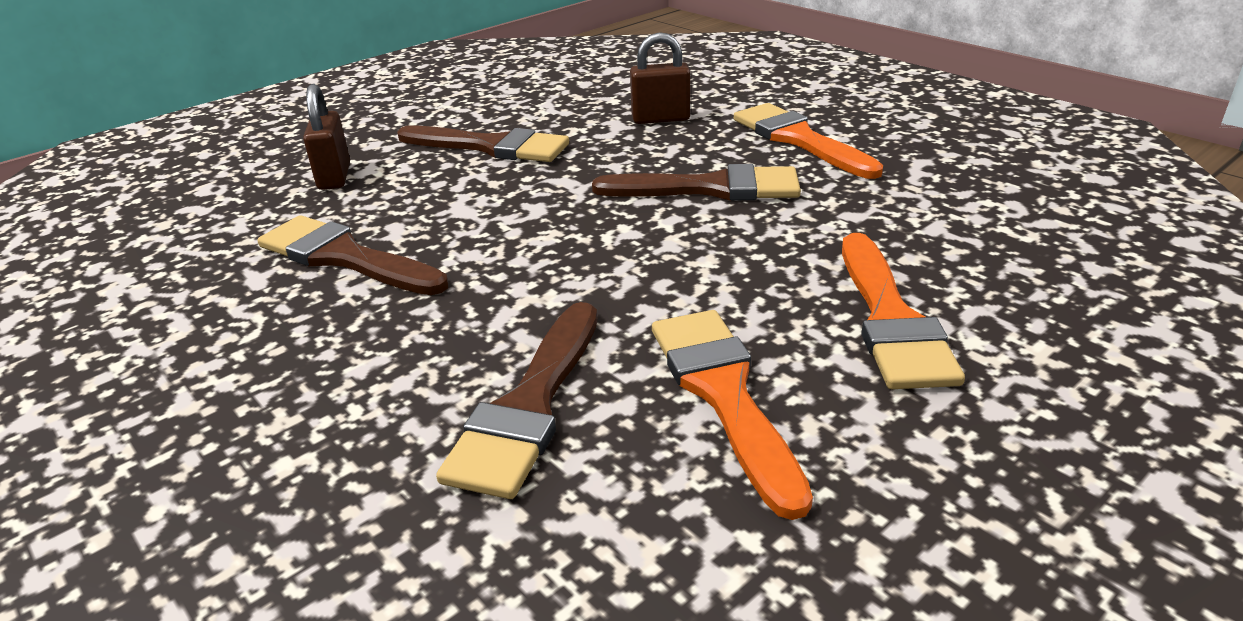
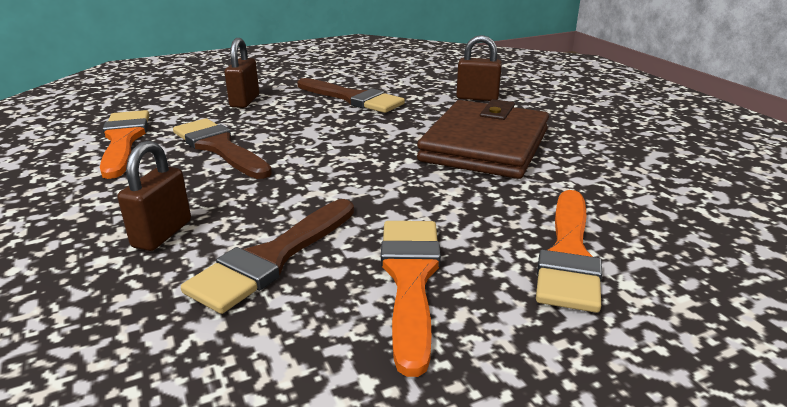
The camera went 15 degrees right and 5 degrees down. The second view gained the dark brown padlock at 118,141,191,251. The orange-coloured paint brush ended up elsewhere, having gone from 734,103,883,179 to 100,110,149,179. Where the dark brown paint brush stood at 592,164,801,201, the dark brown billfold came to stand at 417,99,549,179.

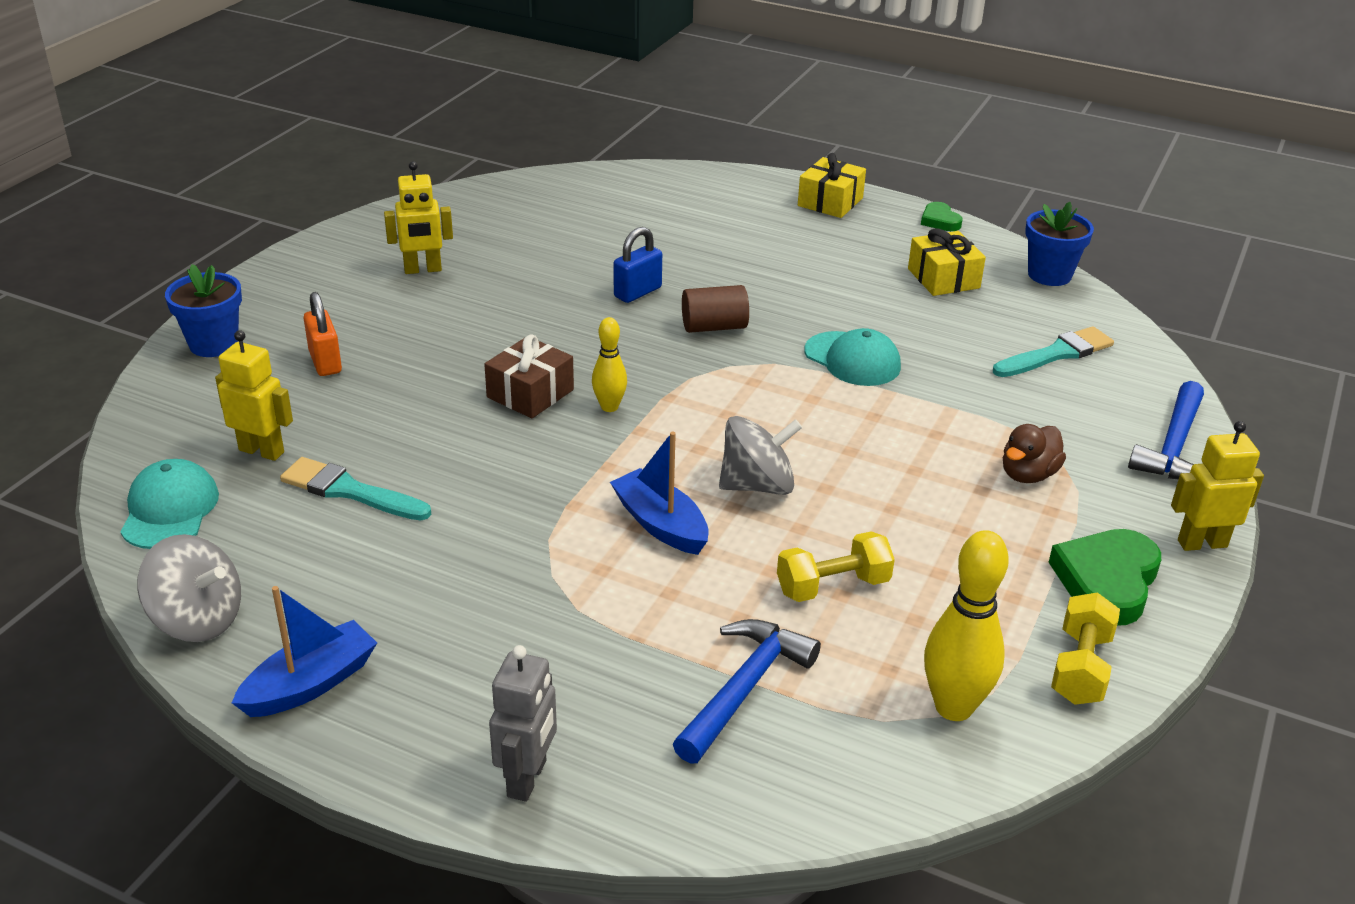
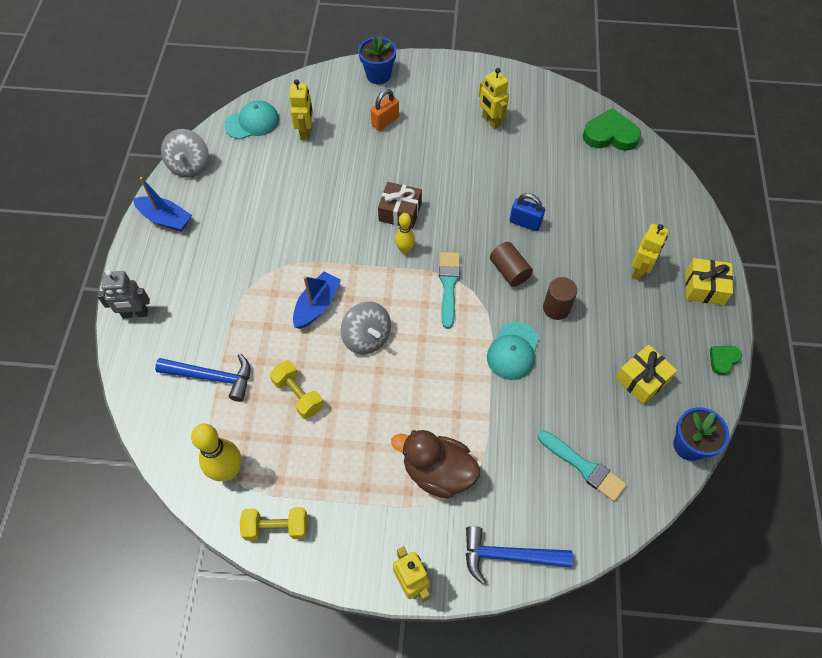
The camera went 70 degrees right and 25 degrees up. The second view gained the dark brown solid cylinder at 543,277,577,320. The second view gained the yellow robot at 632,224,668,281. The teal paint brush ended up elsewhere, having gone from 280,457,431,520 to 439,252,460,329. The leaf-green heart ended up elsewhere, having gone from 1048,529,1161,626 to 583,108,641,151. The size of the dark brown rubber duck at 1003,424,1066,483 changed by a factor of 1.65.

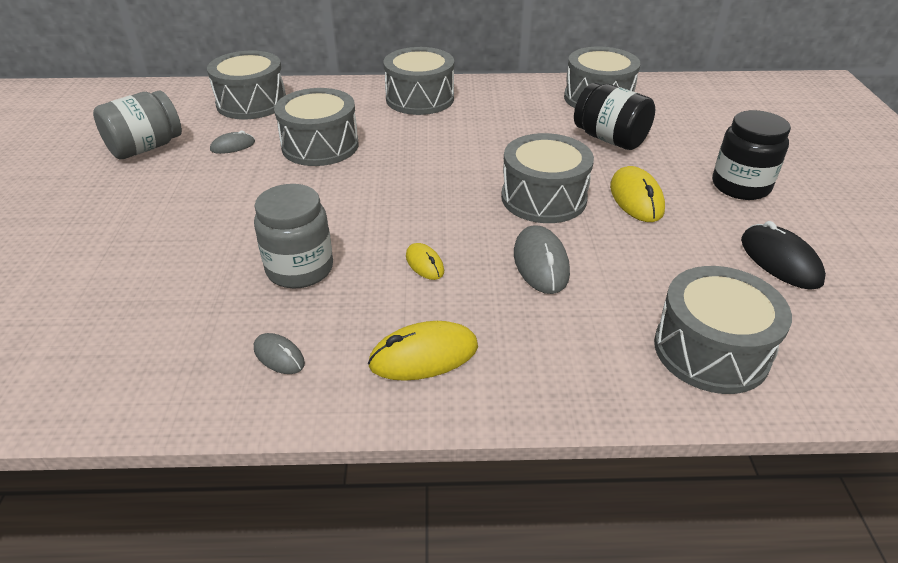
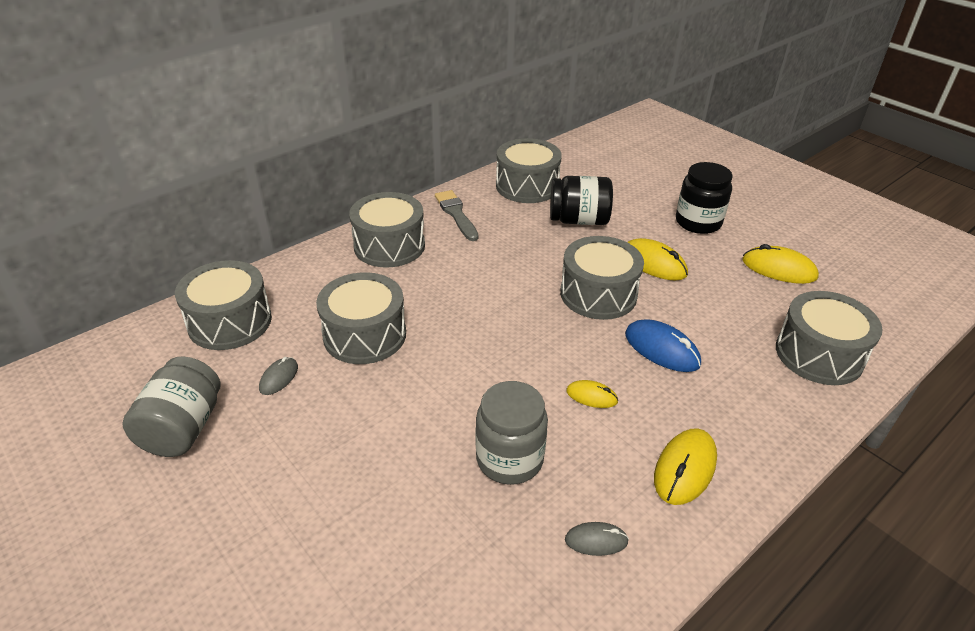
The camera went 40 degrees left and 0 degrees up. The second view gained the gray paint brush at 435,190,479,241. What was the gray computer mouse at 514,225,570,294 turned into the cobalt computer mouse at 625,319,701,372. What was the black computer mouse at 741,221,826,290 turned into the yellow computer mouse at 742,244,819,284.

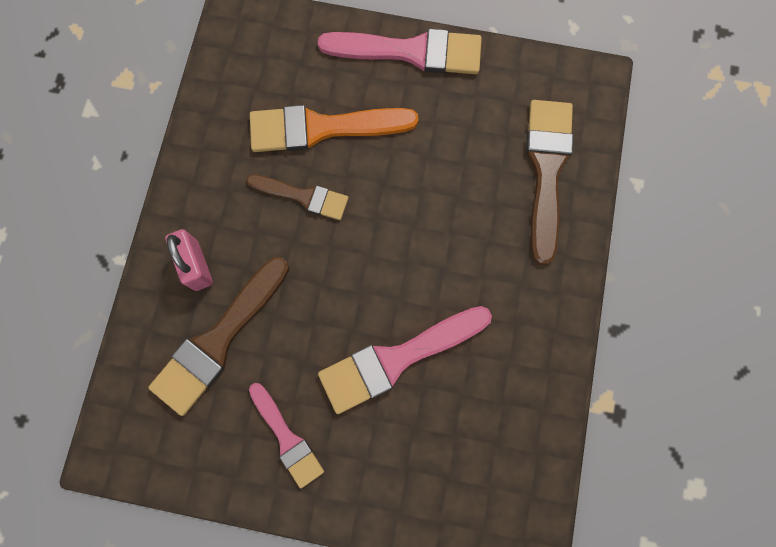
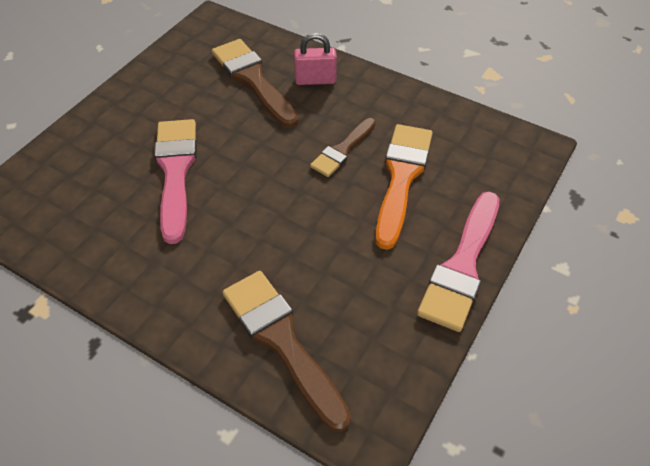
The camera went 110 degrees right and 25 degrees down. The second view lost the pink paint brush at 249,383,324,489. The dark brown paint brush at 526,100,573,265 ended up facing another way, 150 degrees counterclockwise from before.

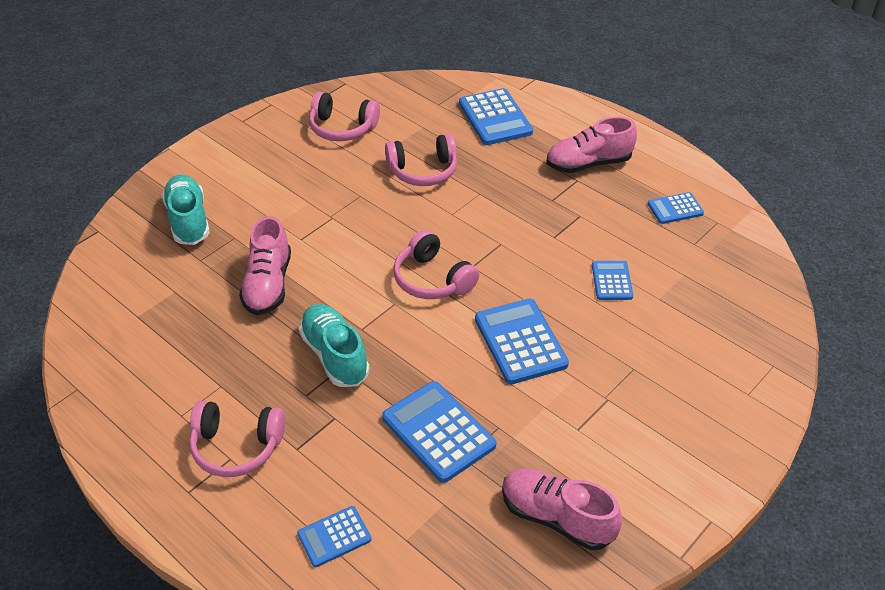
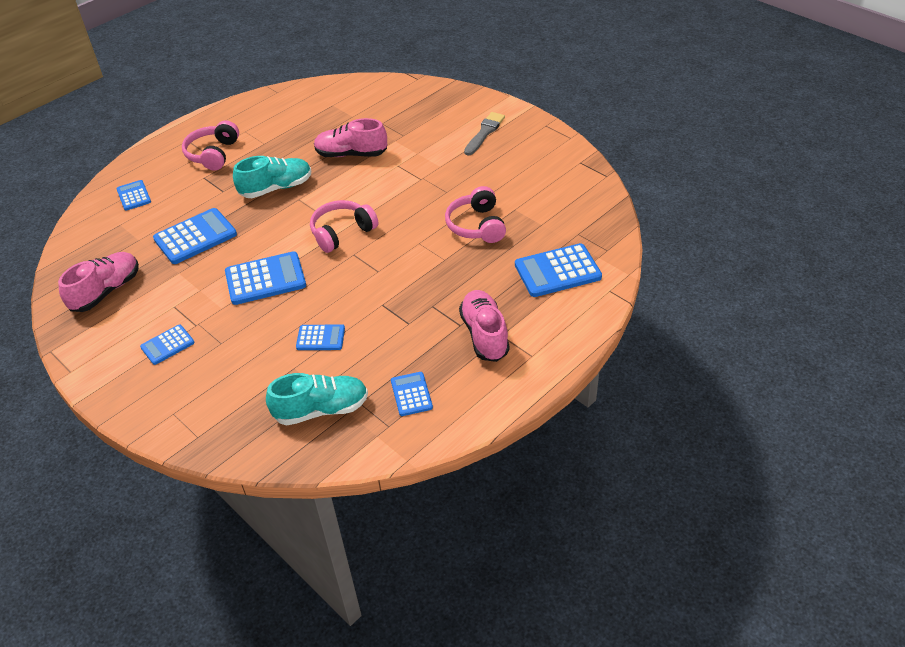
The camera went 95 degrees right and 0 degrees up. The second view lost the pink headset at 309,92,380,141. The second view gained the cobalt adding machine at 140,325,194,365. The second view gained the gray paint brush at 464,112,505,156. The teal lace-up shoe ended up elsewhere, having gone from 162,174,210,245 to 266,373,368,426.

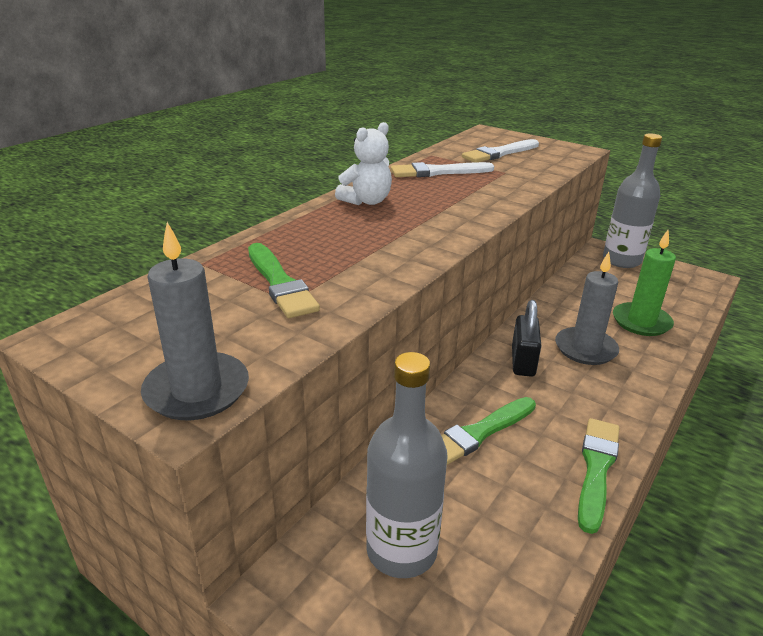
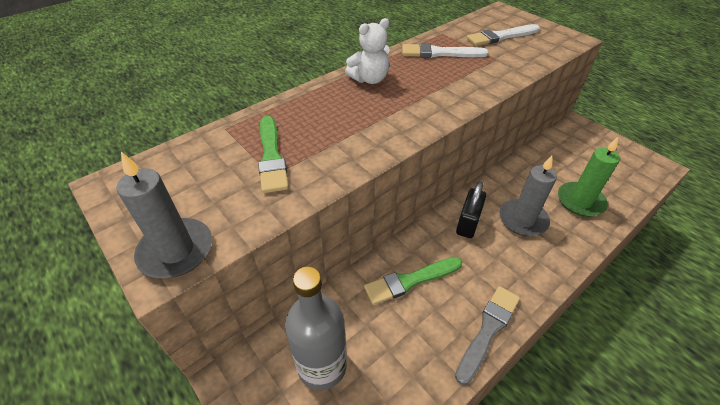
The camera went 15 degrees right and 15 degrees up. The second view lost the gray bottle at 603,133,662,268. What was the leaf-green paint brush at 578,418,620,534 turned into the gray paint brush at 455,286,520,385.

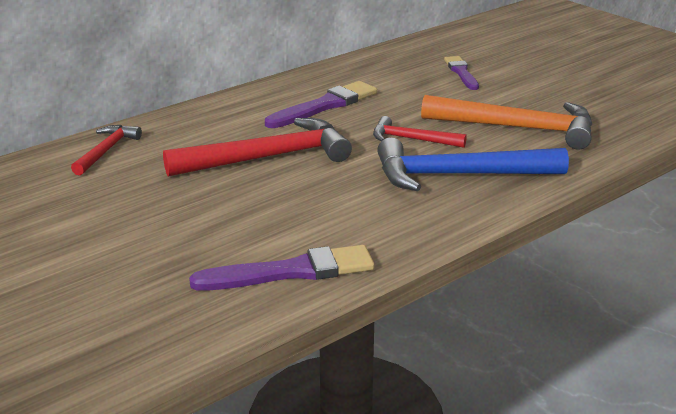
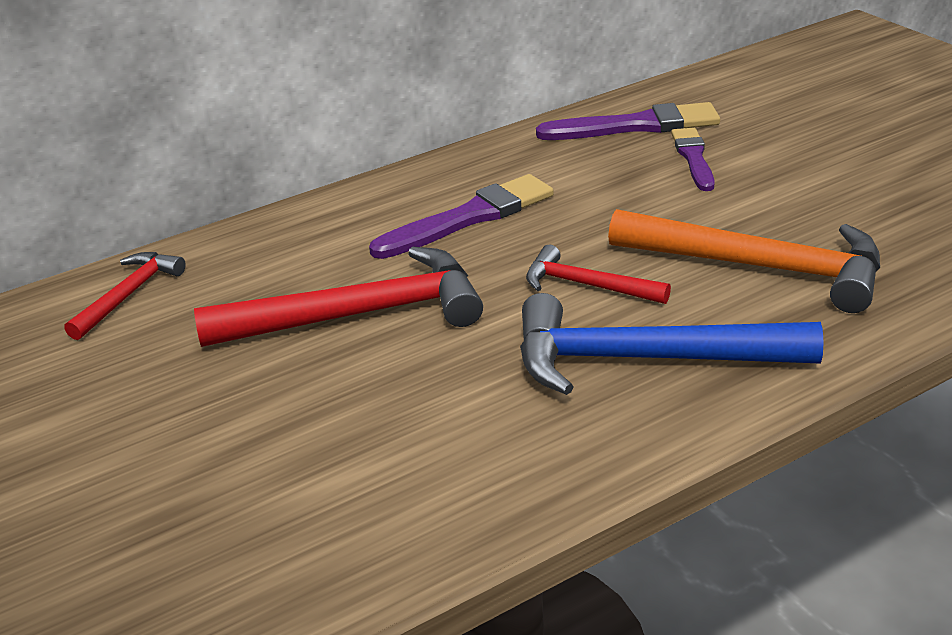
The camera went 10 degrees right and 5 degrees up. The purple paint brush ended up elsewhere, having gone from 189,245,375,291 to 536,102,720,140.

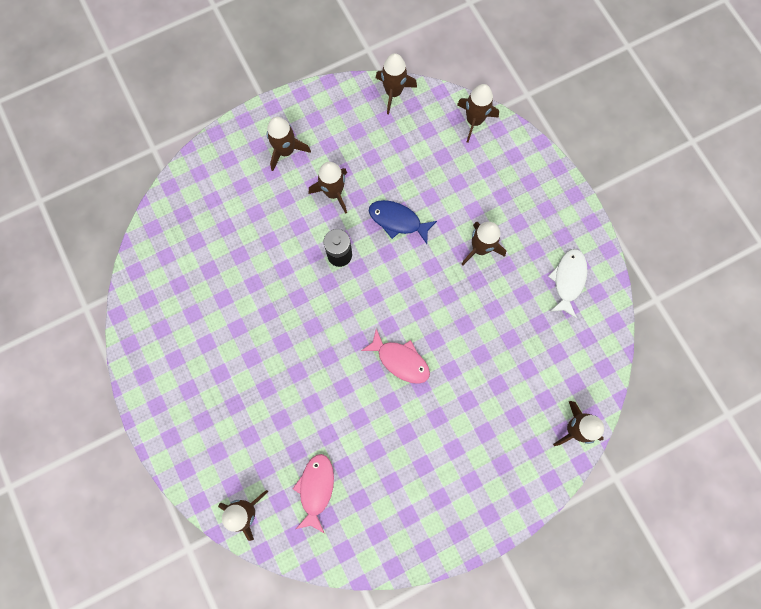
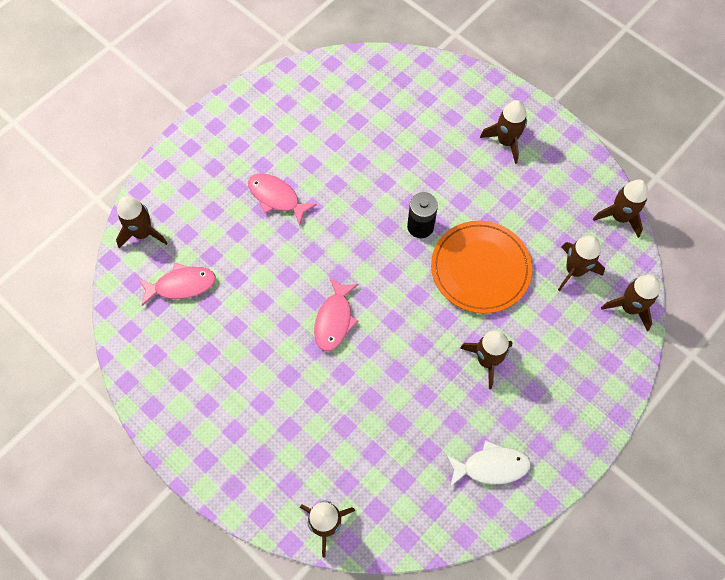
The camera went 70 degrees right and 10 degrees down. The second view gained the pink fish at 248,173,317,225. The dark brown rocket ended up elsewhere, having gone from 309,162,347,214 to 558,236,605,291. Where the cobalt fish stood at 369,200,437,244, the orange-coloured dinner plate came to stand at 431,221,532,314.

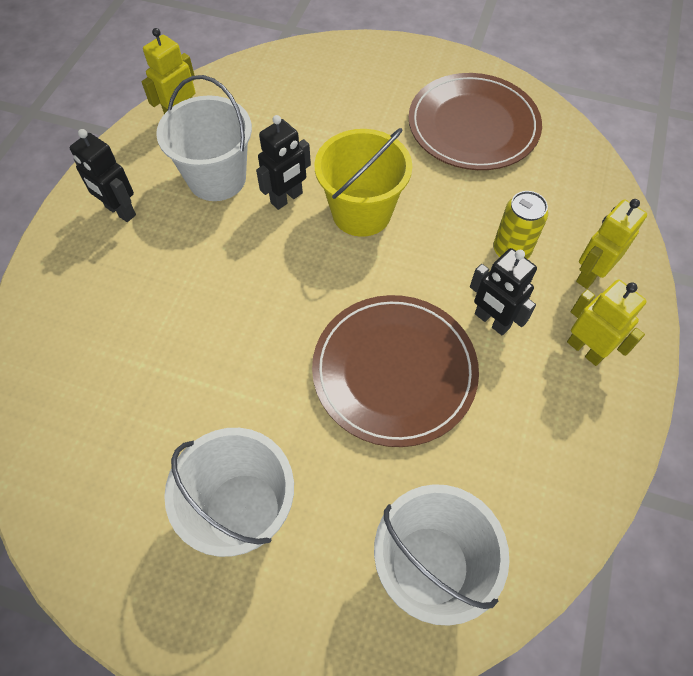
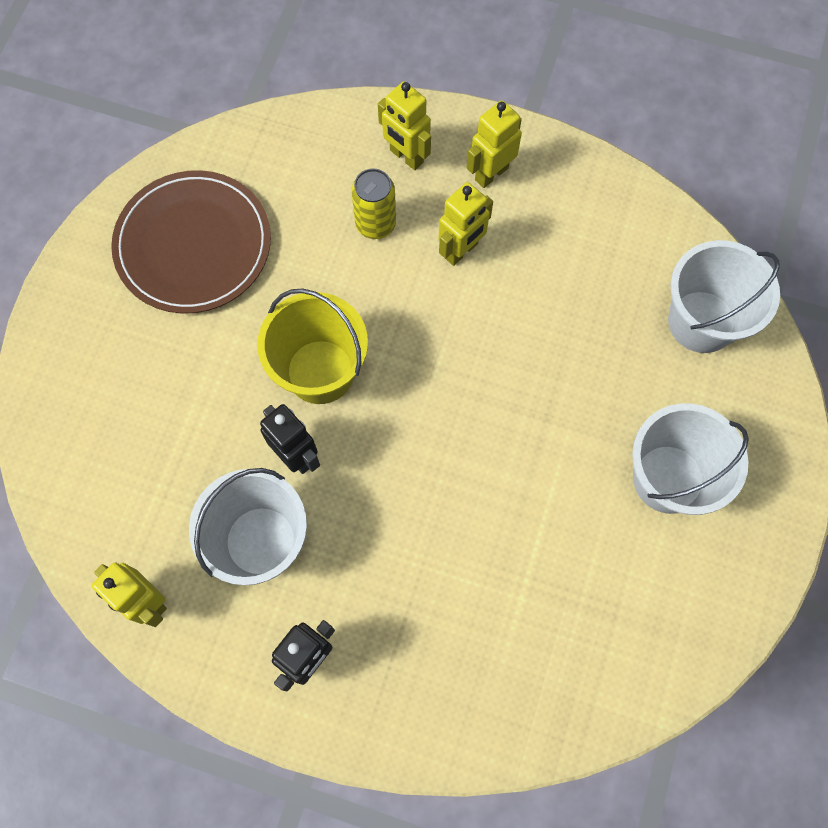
The camera went 90 degrees left and 10 degrees up. The second view lost the dark brown dinner plate at 312,295,479,447. What was the black robot at 470,248,537,336 turned into the yellow robot at 439,182,493,266.

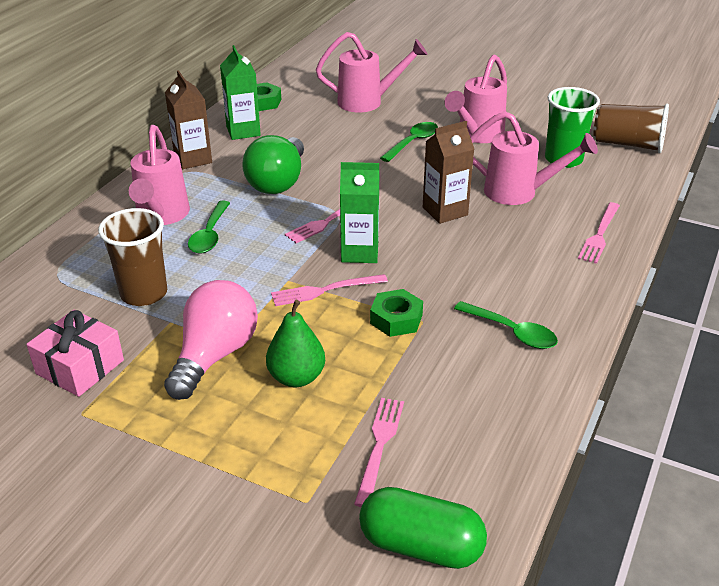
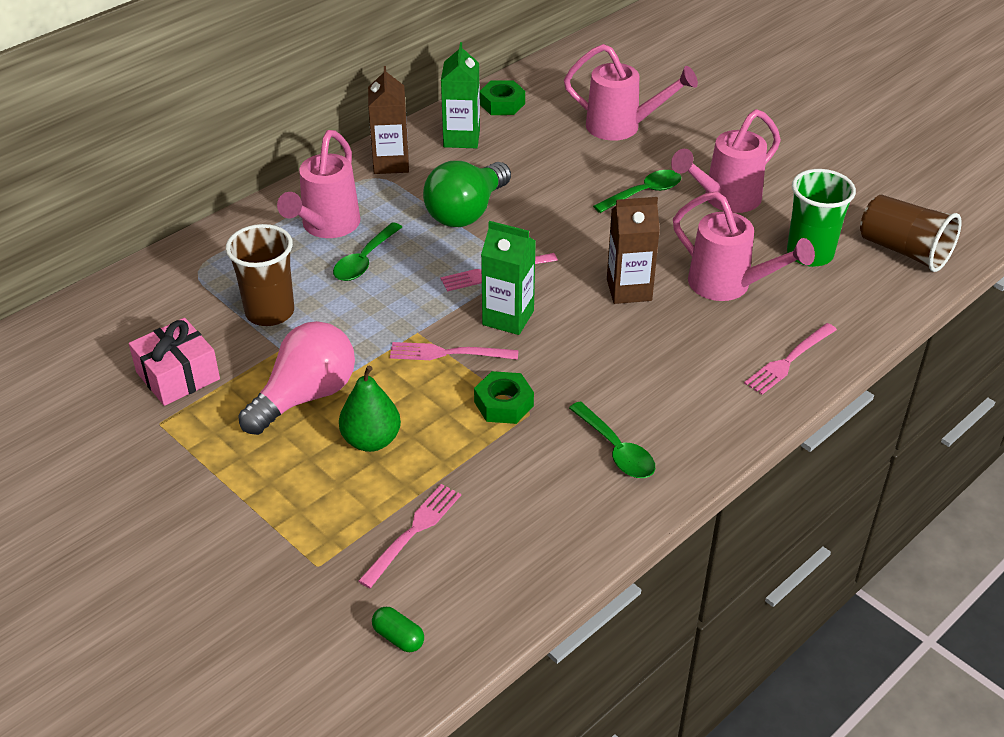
The camera went 20 degrees right and 5 degrees up. The size of the leaf-green pill shape at 359,487,487,569 changed by a factor of 0.48.

